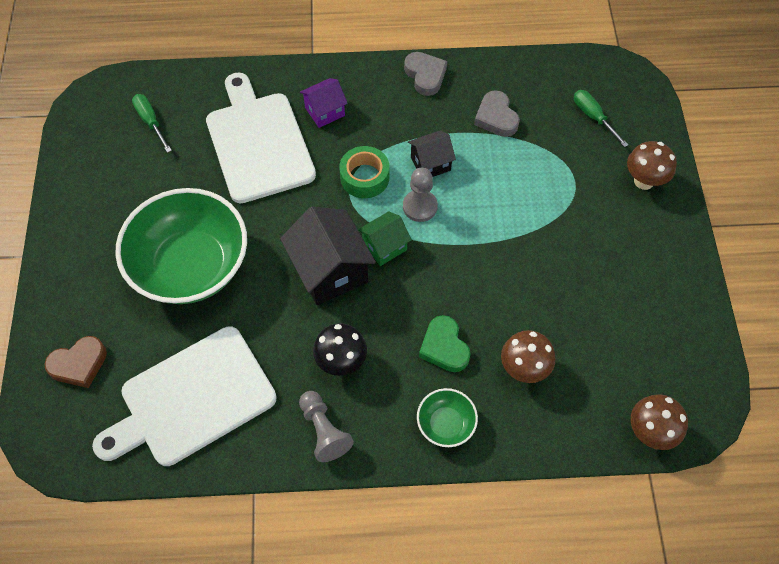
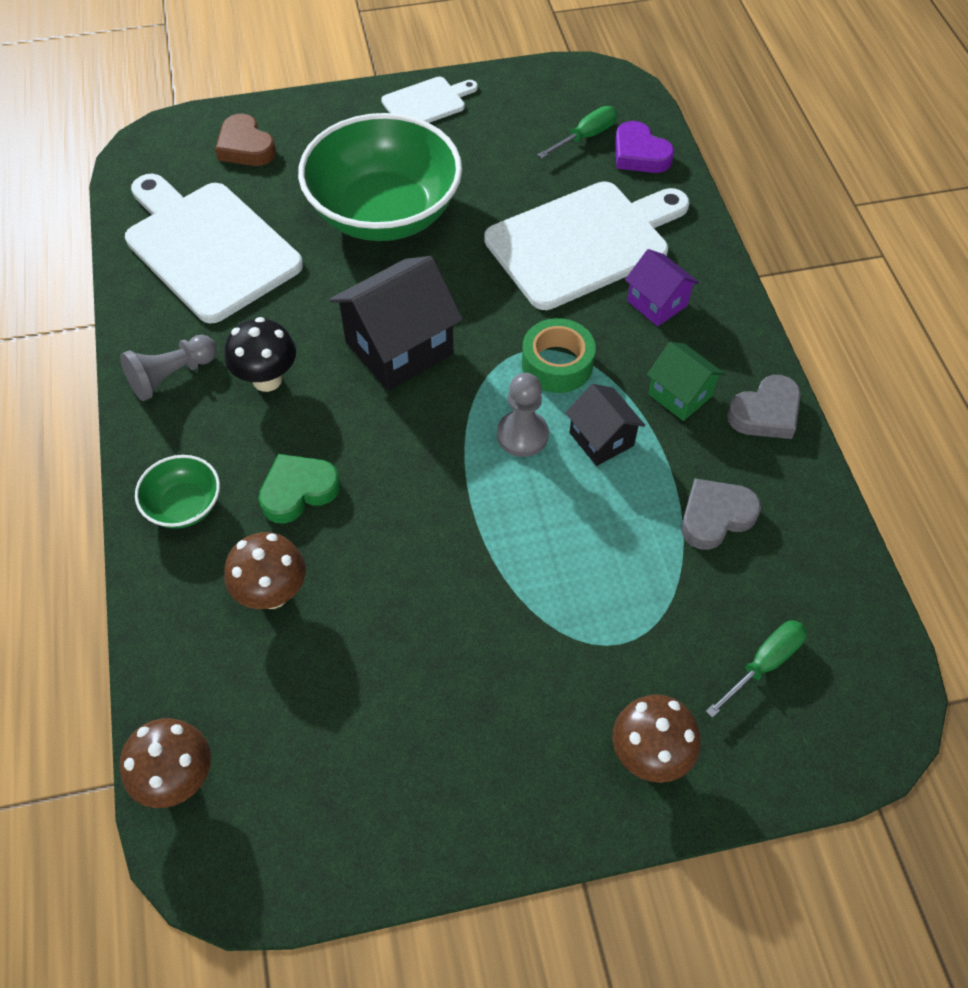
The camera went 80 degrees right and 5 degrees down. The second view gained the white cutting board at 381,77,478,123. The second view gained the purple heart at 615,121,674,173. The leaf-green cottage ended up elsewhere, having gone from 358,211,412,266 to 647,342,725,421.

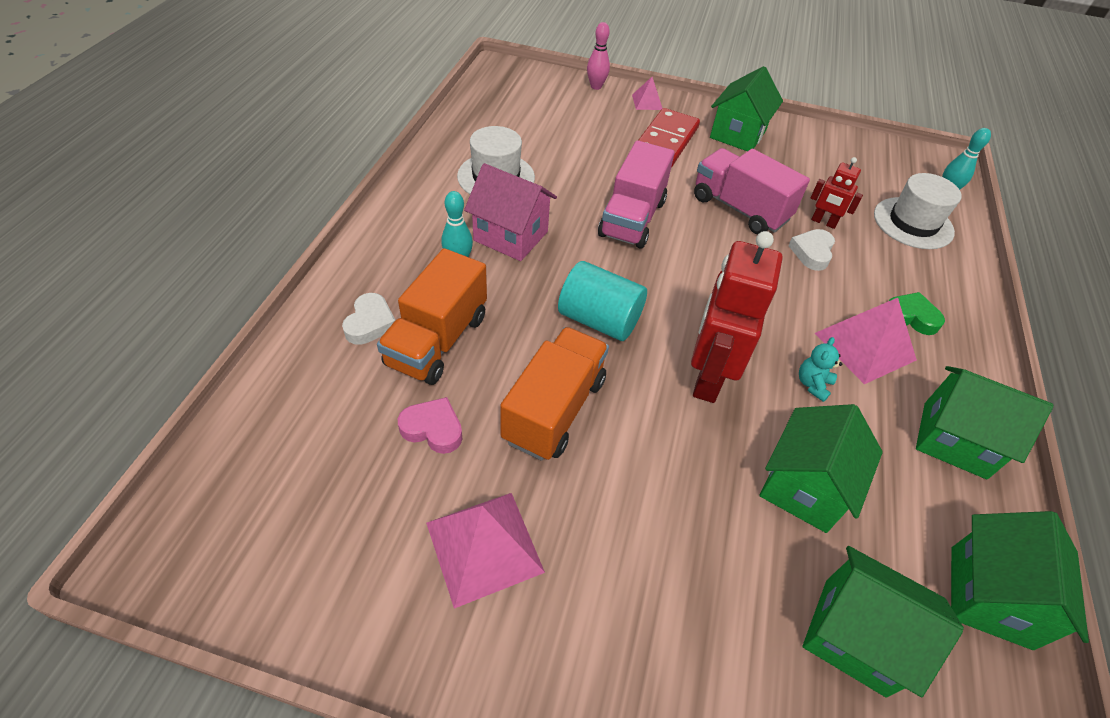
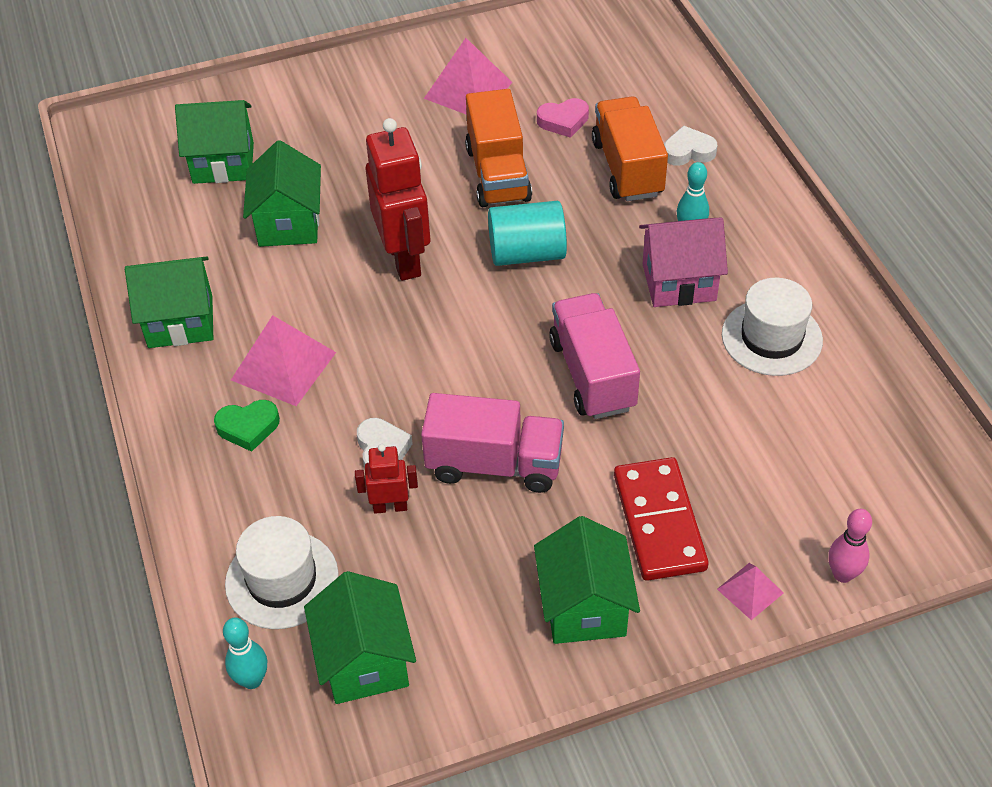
The camera went 150 degrees right and 0 degrees up. The second view lost the teal teddy at 799,337,842,402. The leaf-green cottage ended up elsewhere, having gone from 951,511,1089,650 to 304,571,416,704. The white heart at 342,293,395,345 ended up facing another way, 105 degrees clockwise from before.

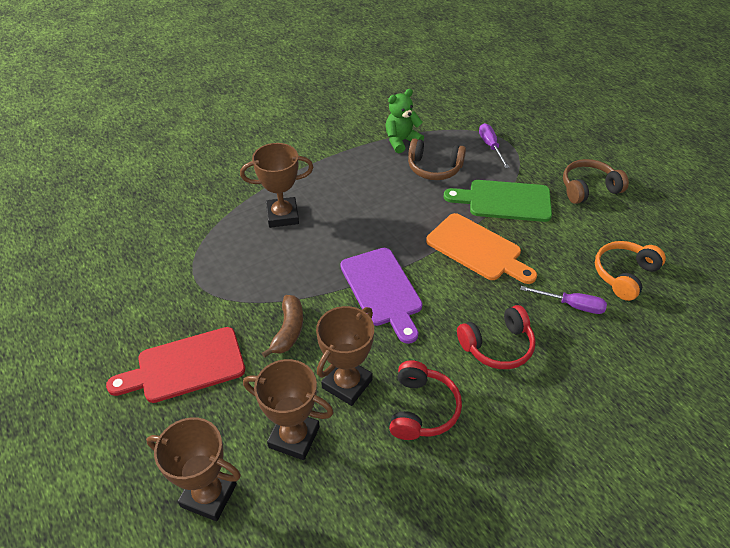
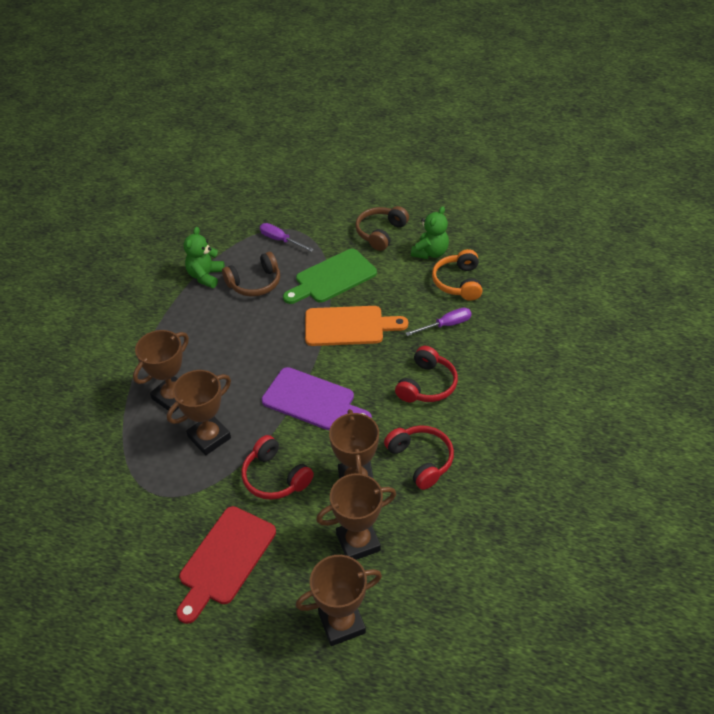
The camera went 40 degrees left and 0 degrees up. The second view gained the dark brown award cup at 167,370,231,455. The second view gained the leaf-green teddy at 411,206,449,259. Where the dark brown toy banana stood at 262,295,303,358, the crimson headset came to stand at 241,435,314,500.

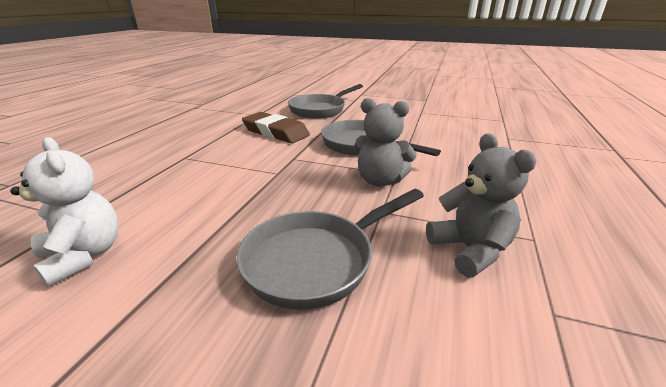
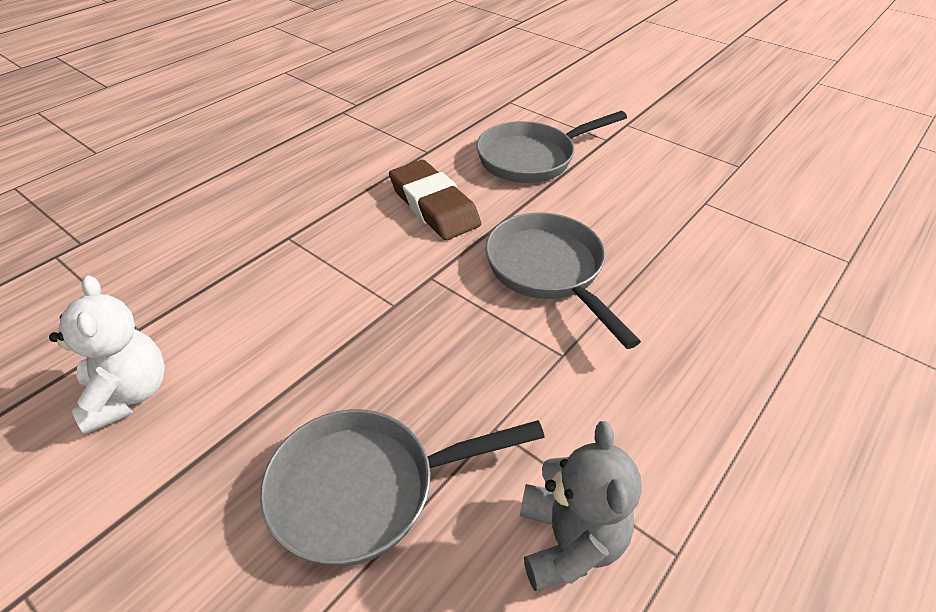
The camera went 20 degrees right and 15 degrees up. The second view lost the gray teddy at 353,98,417,187.

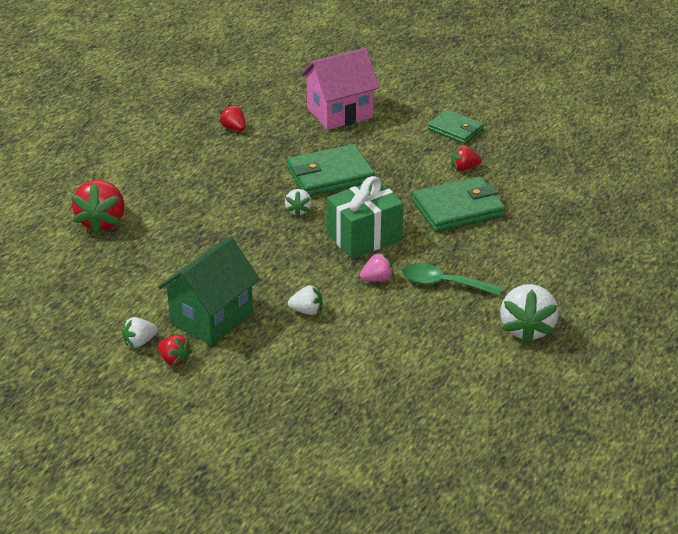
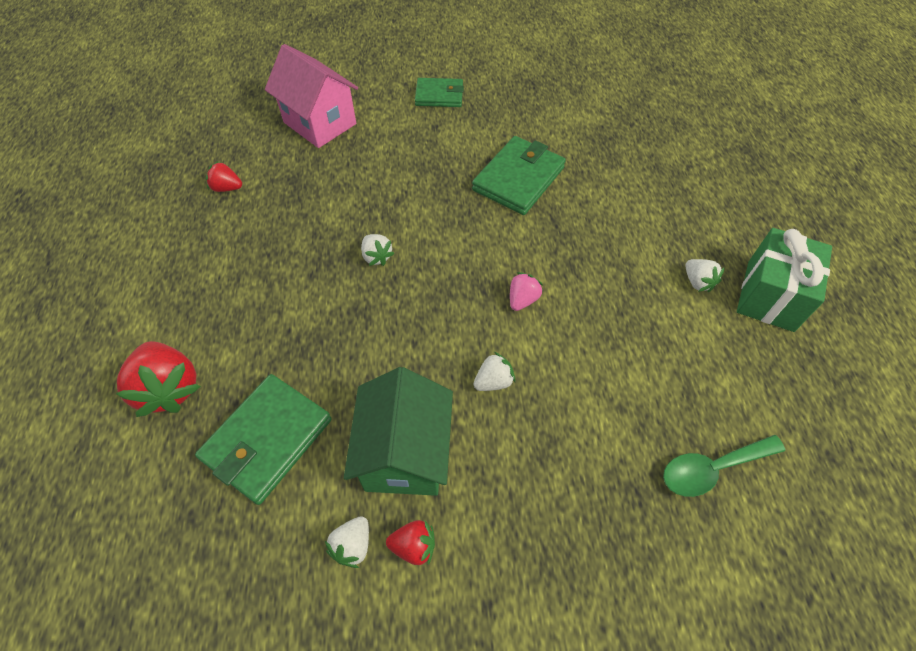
The camera went 35 degrees left and 20 degrees up. The second view lost the crimson berry at 451,145,481,171. The leaf-green billfold ended up elsewhere, having gone from 287,144,375,196 to 195,374,331,505. The leaf-green wrapped gift ended up elsewhere, having gone from 327,176,403,259 to 737,228,832,332. The leaf-green spoon ended up elsewhere, having gone from 402,263,503,296 to 663,435,785,497. The pink cottage at 301,48,380,130 ended up facing another way, 75 degrees counterclockwise from before. The size of the white berry at 500,284,559,345 changed by a factor of 0.53.

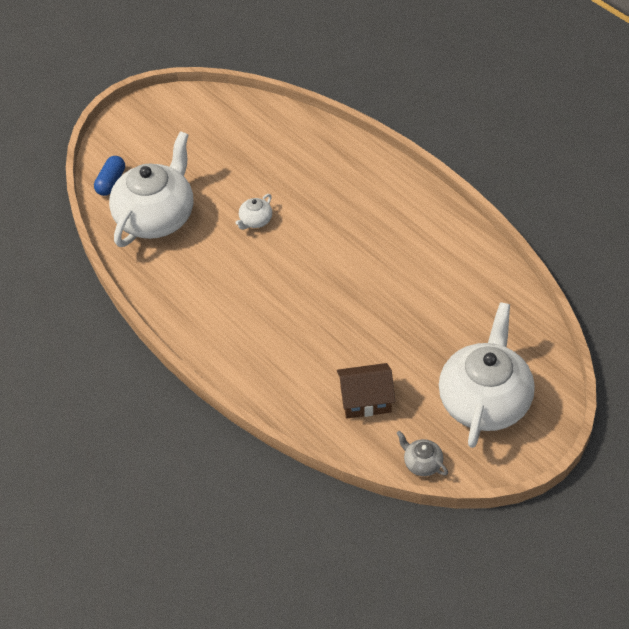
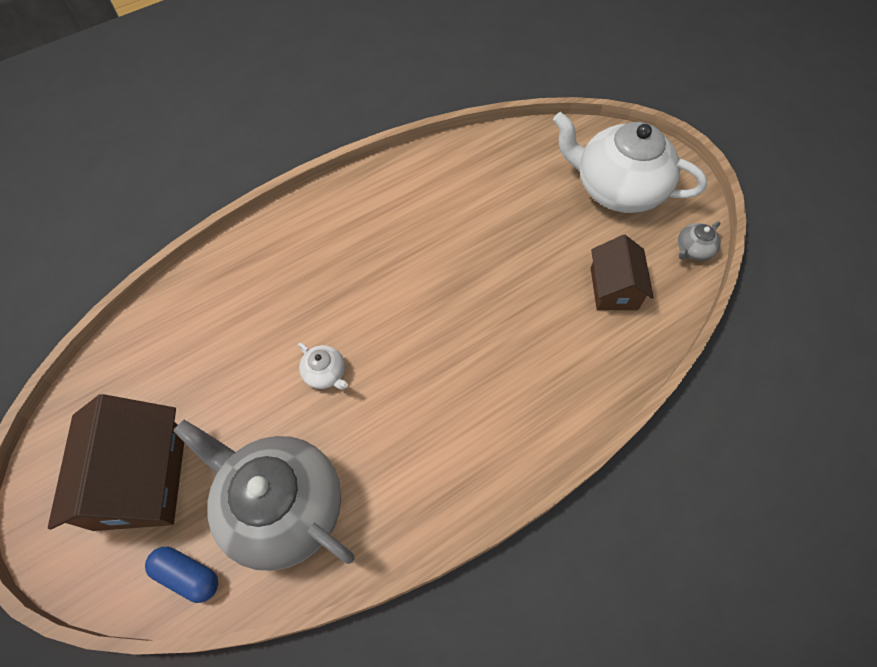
The camera went 85 degrees left and 10 degrees up. The second view gained the dark brown cottage at 48,394,184,531. What was the white china teapot at 109,131,193,247 turned into the gray china teapot at 173,420,354,571.

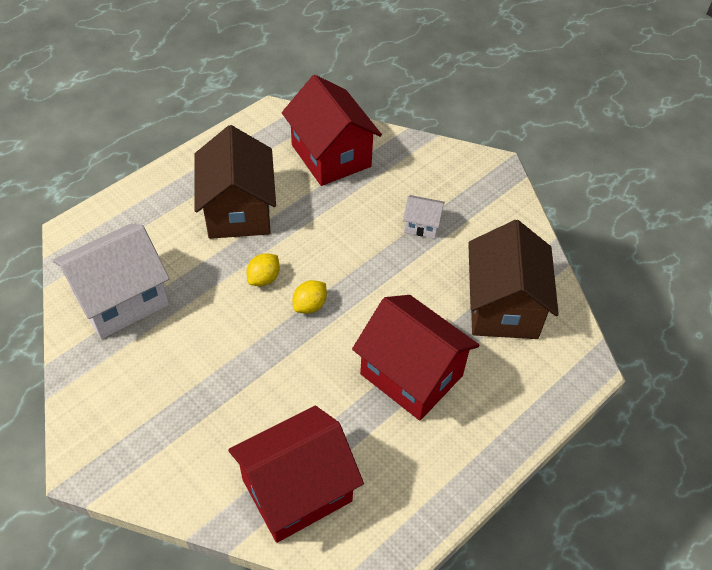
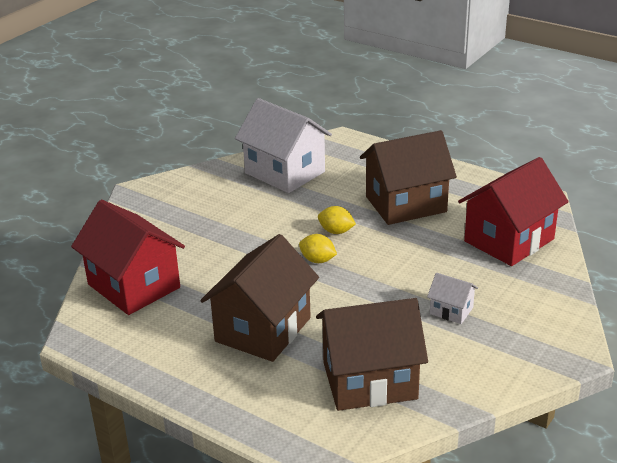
The camera went 80 degrees right and 20 degrees down. What was the crimson cottage at 352,295,479,421 turned into the dark brown cottage at 200,234,319,362. The white cottage at 403,195,445,239 ended up facing another way, 60 degrees counterclockwise from before.

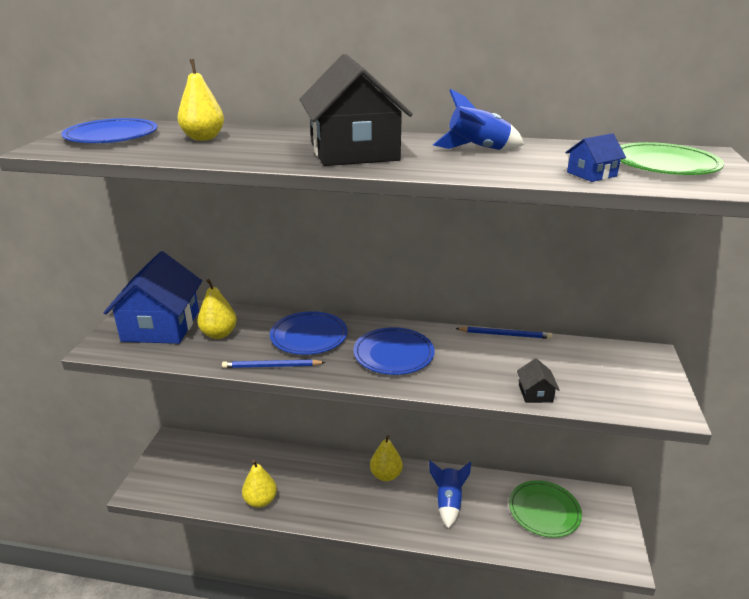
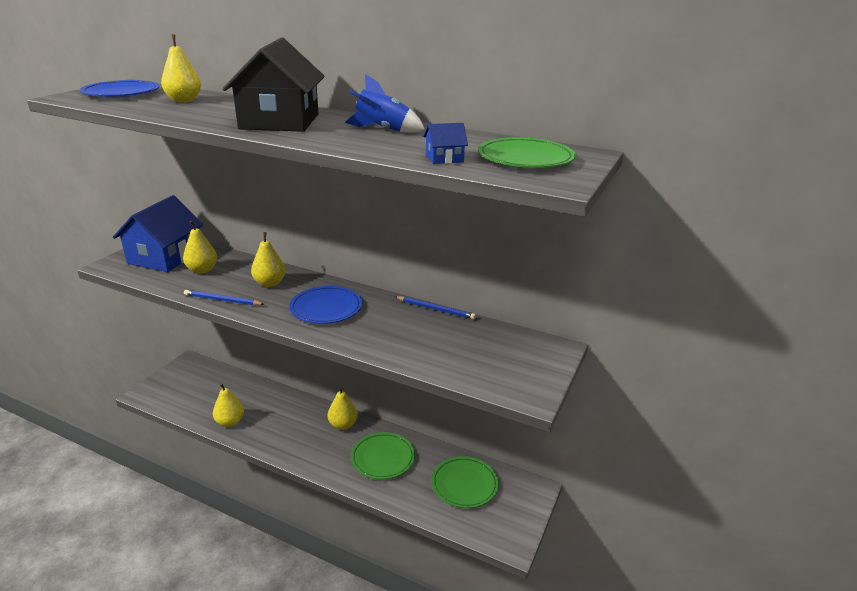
The camera went 15 degrees right and 0 degrees up. The second view lost the black cottage at 517,358,560,403. Where the cobalt dinner plate stood at 270,311,348,355, the yellow pear fruit came to stand at 251,232,285,287. Where the cobalt rocket stood at 429,460,471,529, the leaf-green dinner plate came to stand at 351,432,415,480.

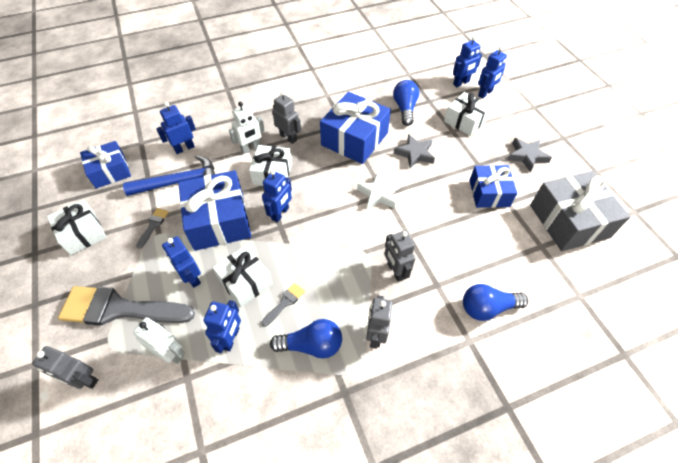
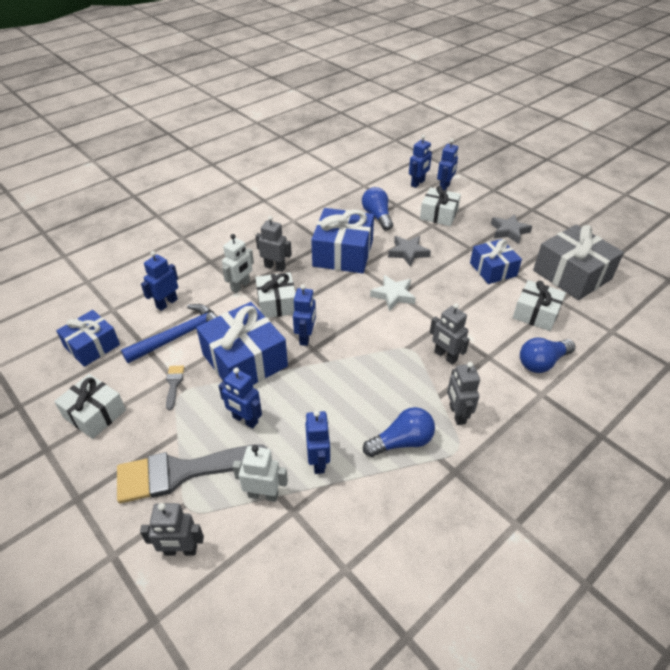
The camera went 20 degrees left and 10 degrees down. The second view lost the gray paint brush at 261,283,305,327. The white wrapped gift ended up elsewhere, having gone from 213,246,273,307 to 513,280,566,331.

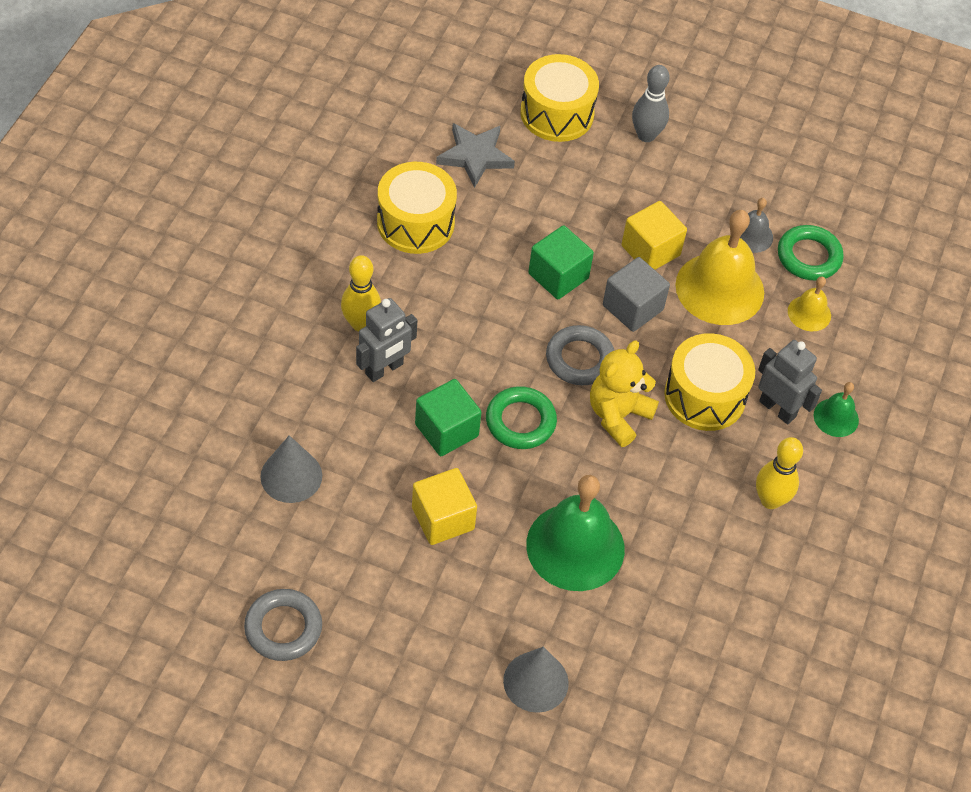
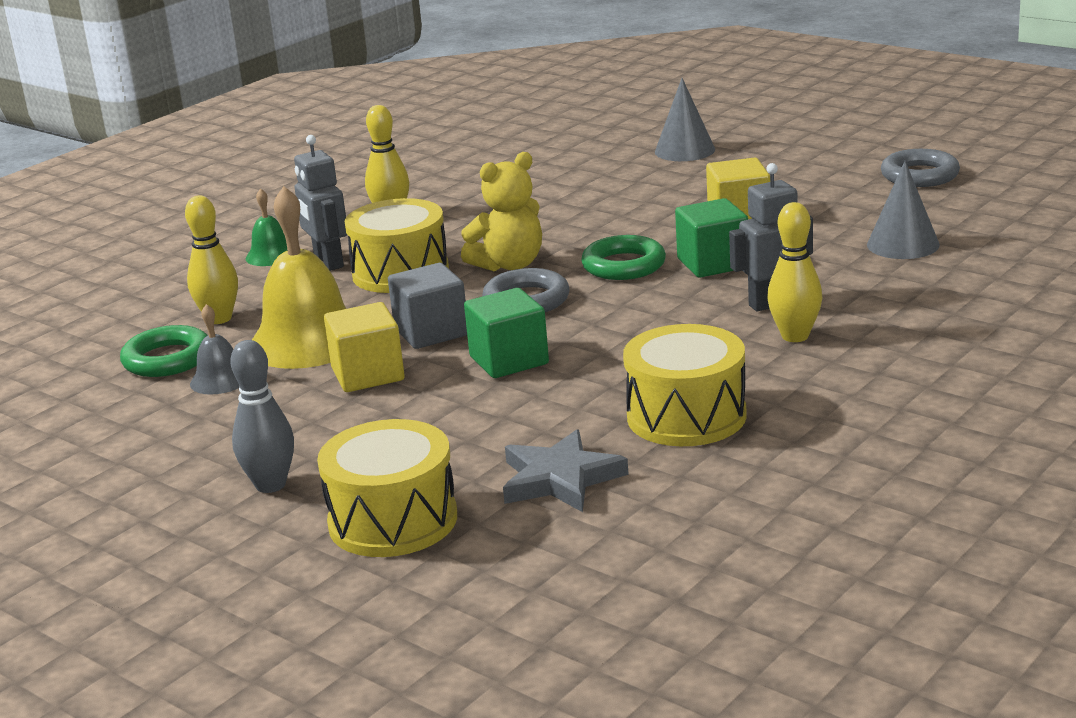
The camera went 155 degrees left and 30 degrees down. The second view lost the leaf-green hand bell at 526,475,625,591. Where the yellow hand bell stood at 788,276,831,331, the yellow tenpin came to stand at 185,196,238,324.

